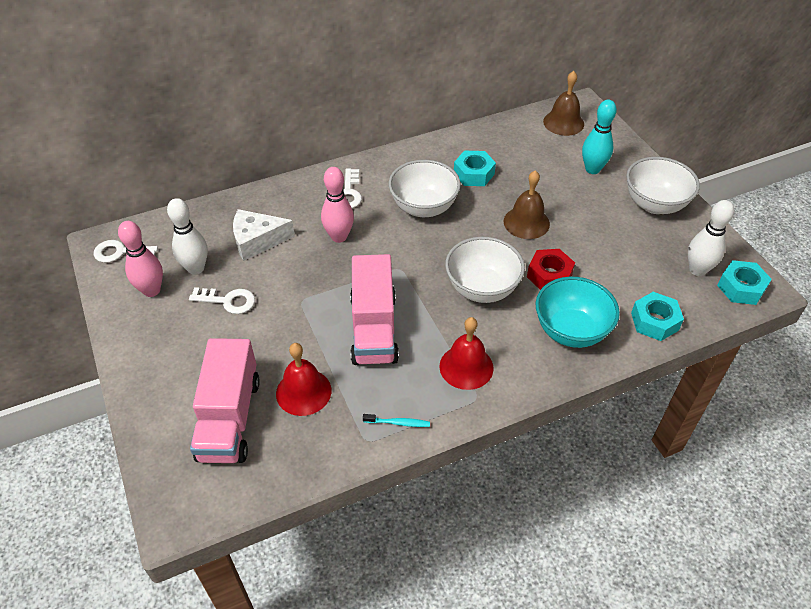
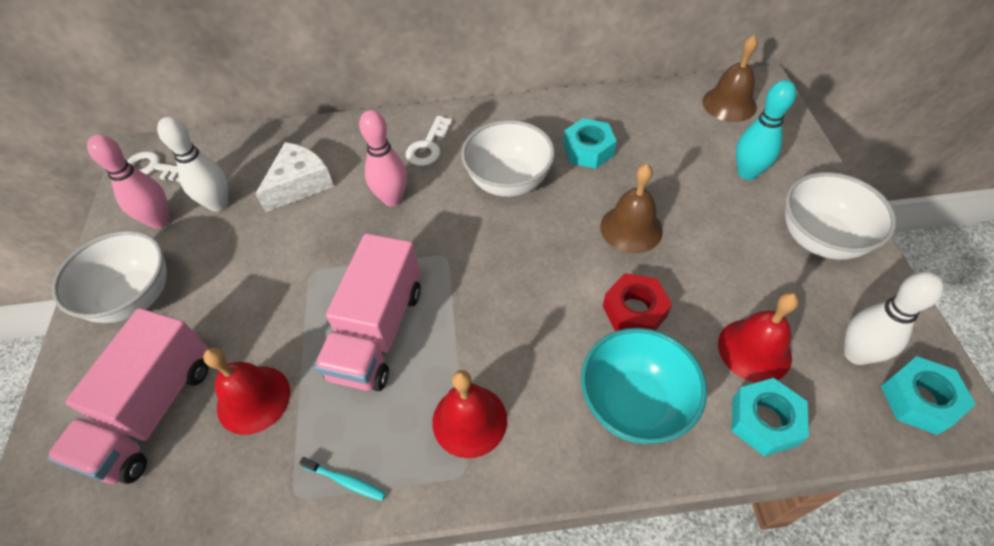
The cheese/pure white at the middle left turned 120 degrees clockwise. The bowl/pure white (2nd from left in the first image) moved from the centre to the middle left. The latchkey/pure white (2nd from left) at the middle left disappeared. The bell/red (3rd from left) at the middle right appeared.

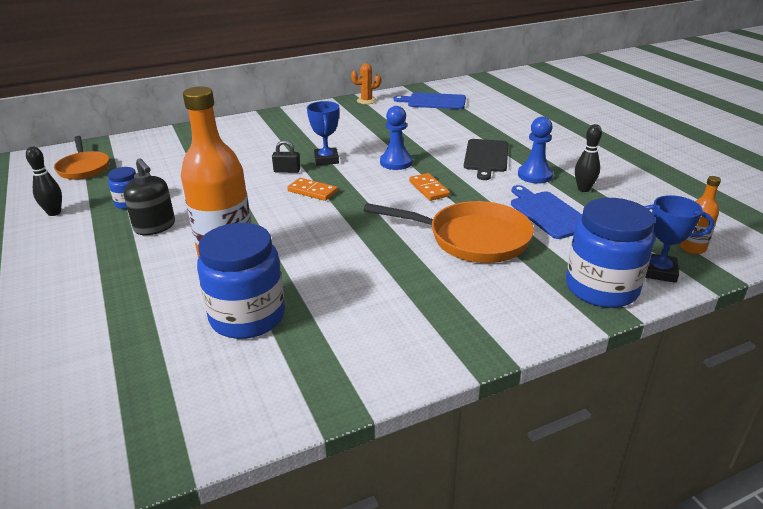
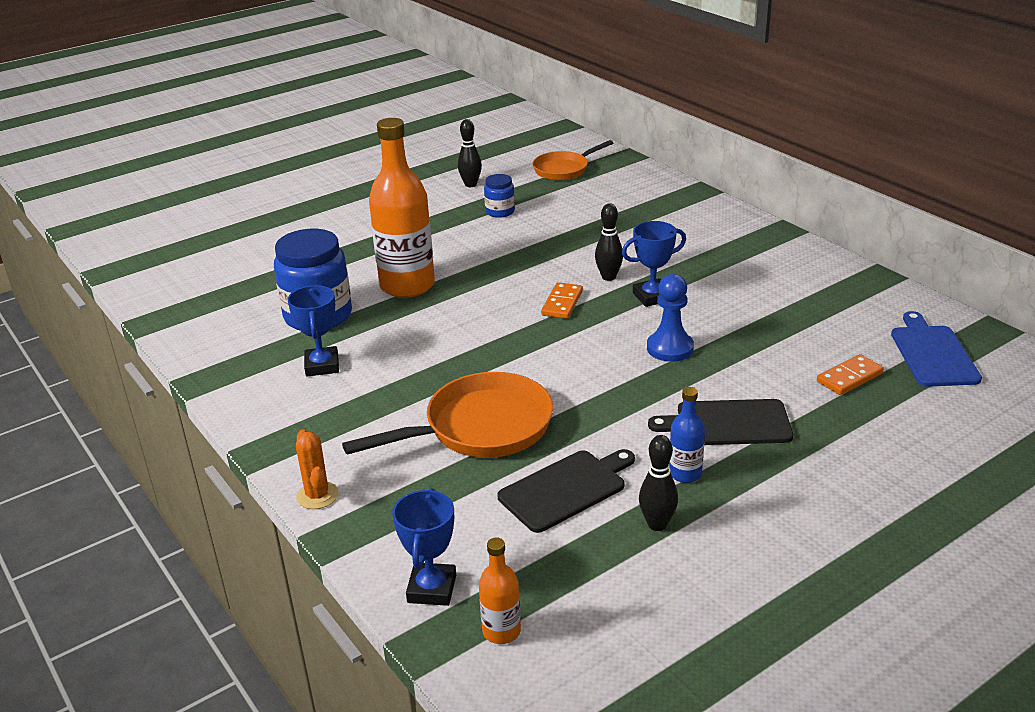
The prickly plant/orange moved from the top centre to the middle left. The chess pawn/royal blue (2nd from left) at the top right was replaced by the bottle/royal blue at the centre. The lock/ebony at the top centre was replaced by the skittle/ebony (2nd from left) at the centre. The soap pump/ebony at the middle left disappeared. The domino piece/orange (2nd from left) moved from the centre to the middle right. The bread board/royal blue (2nd from left) at the middle right became the bread board/ebony (1st from left) at the bottom centre. The jam jar/royal blue (3rd from left) at the middle right disappeared. The pan/orange (2nd from left in the first image) at the centre turned 120 degrees counterclockwise. The award cup/royal blue (1st from left) at the middle left appeared.

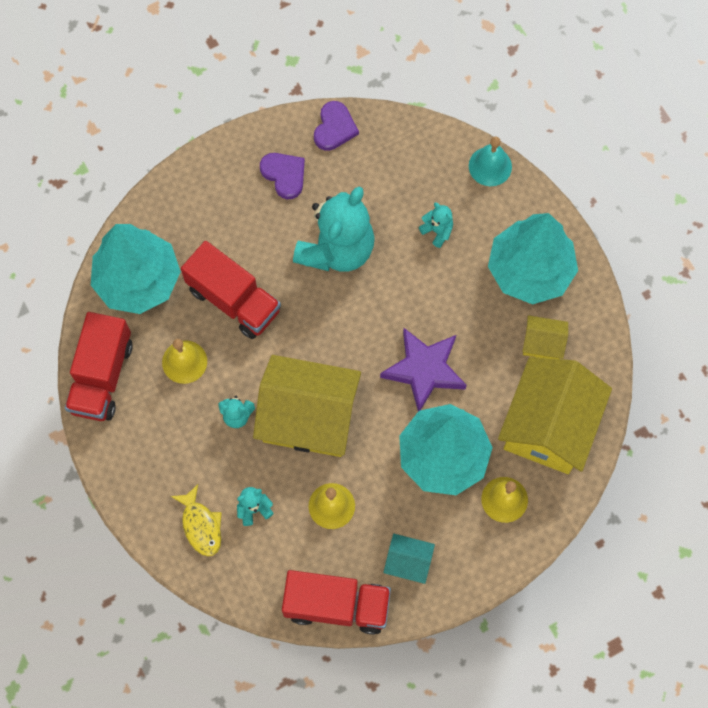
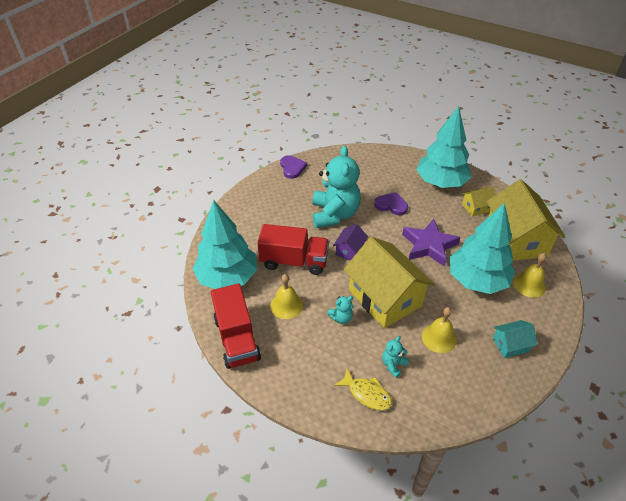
The bell/aqua at the top right disappeared. The love heart/royal purple (1st from left in the first image) moved from the top centre to the centre. The teddy/aqua (4th from left) at the top centre disappeared. The cottage/yellow (1st from left) at the centre turned 75 degrees clockwise. The toy truck/red (3rd from left) at the bottom centre disappeared. The cottage/royal purple at the centre appeared.

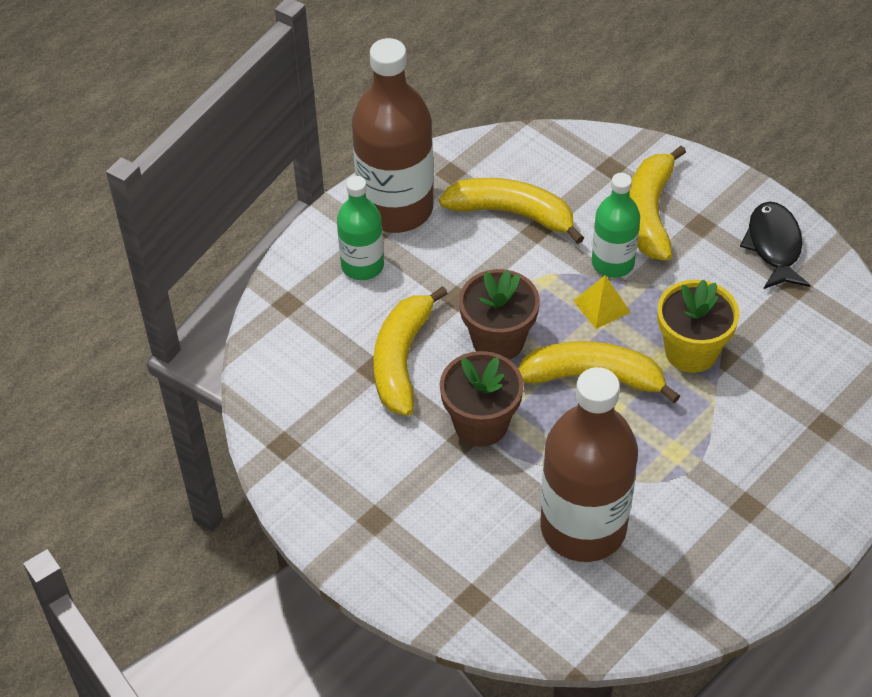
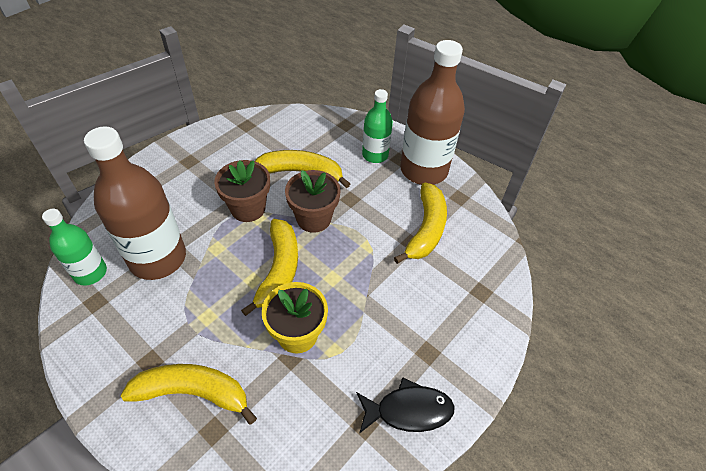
The toy banana/yellow (4th from left in the first image) moved from the top right to the bottom left. The bottle/leaf-green (2nd from left in the first image) moved from the top right to the middle left. The pyramid/yellow at the middle right disappeared.

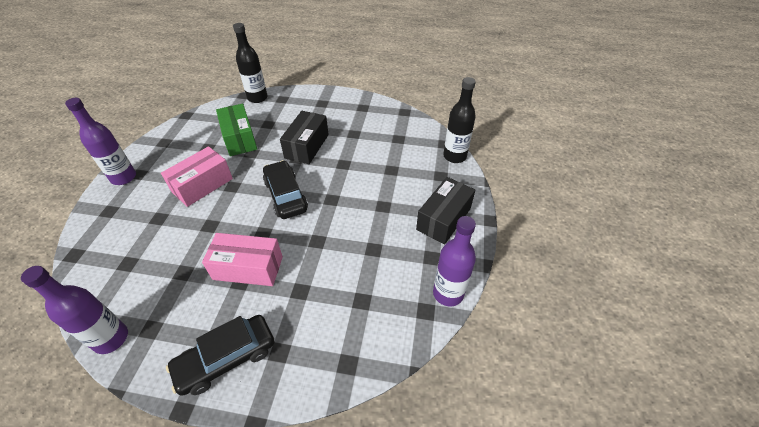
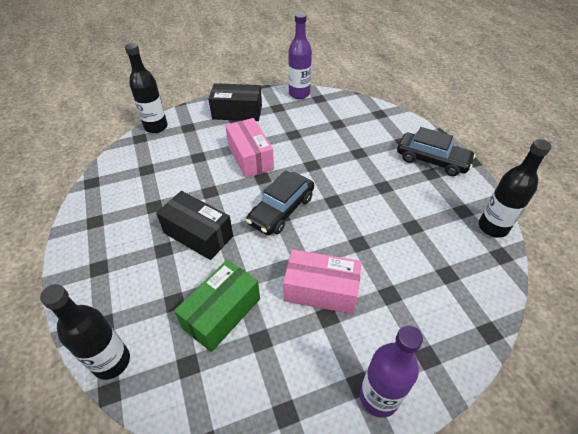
The parcel/ebony (1st from left) at the top centre turned 45 degrees clockwise. The parcel/rose-pink (2nd from left in the first image) moved from the middle left to the centre. The bottle/royal purple (1st from left) at the bottom left became the bottle/ebony (3rd from left) at the middle right.

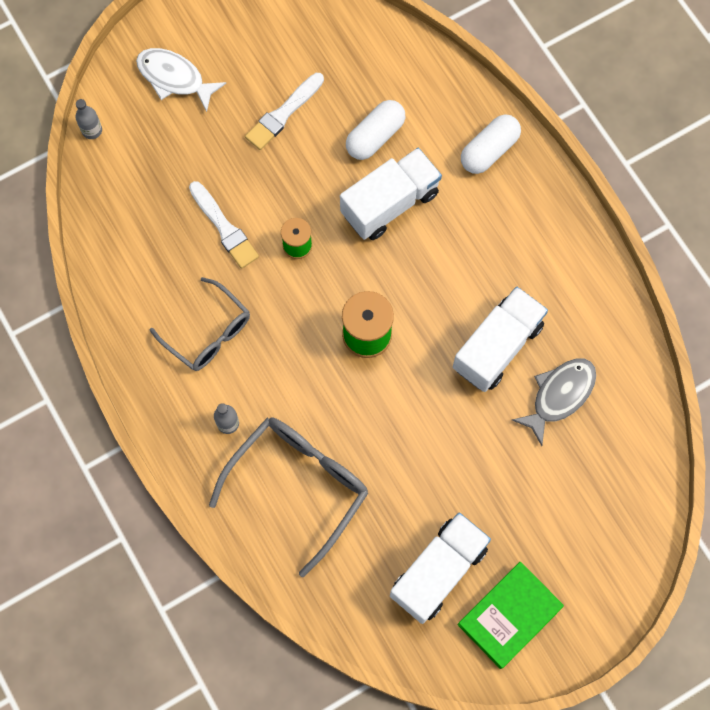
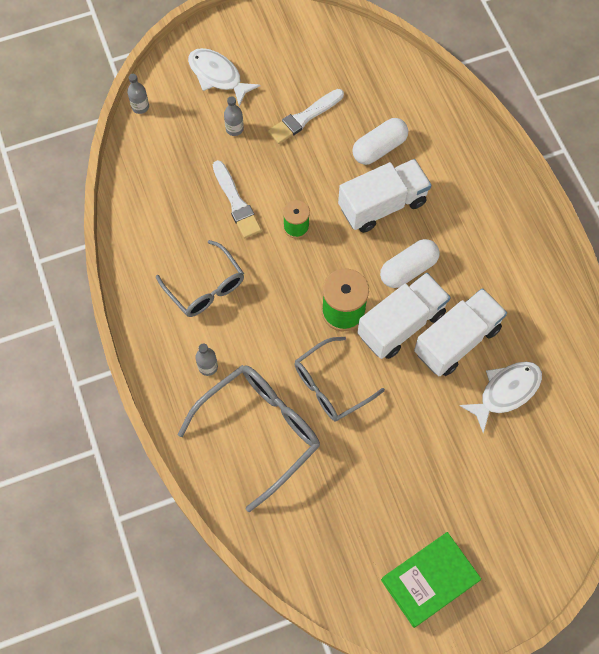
The pill shape/pure white (2nd from left) moved from the top right to the middle right. The fish/grey at the middle right became the fish/pure white (2nd from left) at the middle right. The toy truck/pure white (2nd from left) moved from the bottom centre to the middle right. The bottle/grey (3rd from left) at the top centre appeared. The eyeglasses/grey (3rd from left) at the centre appeared.

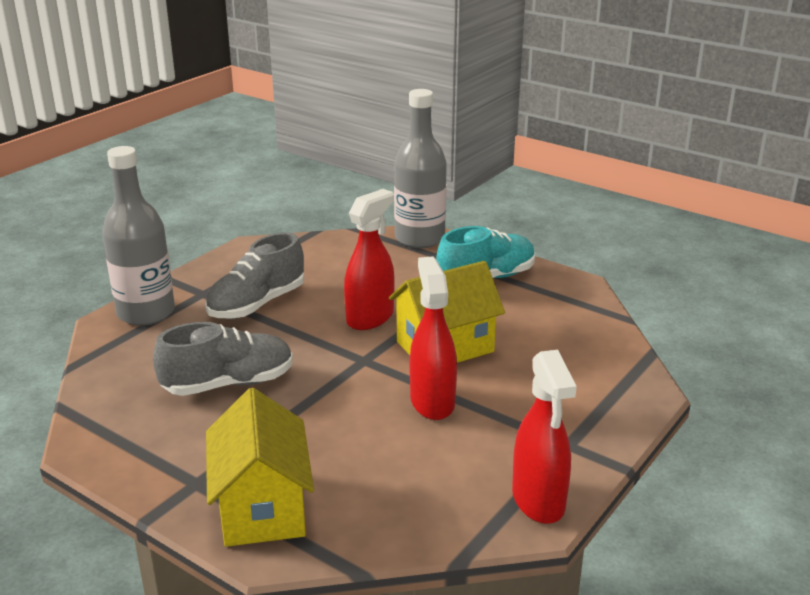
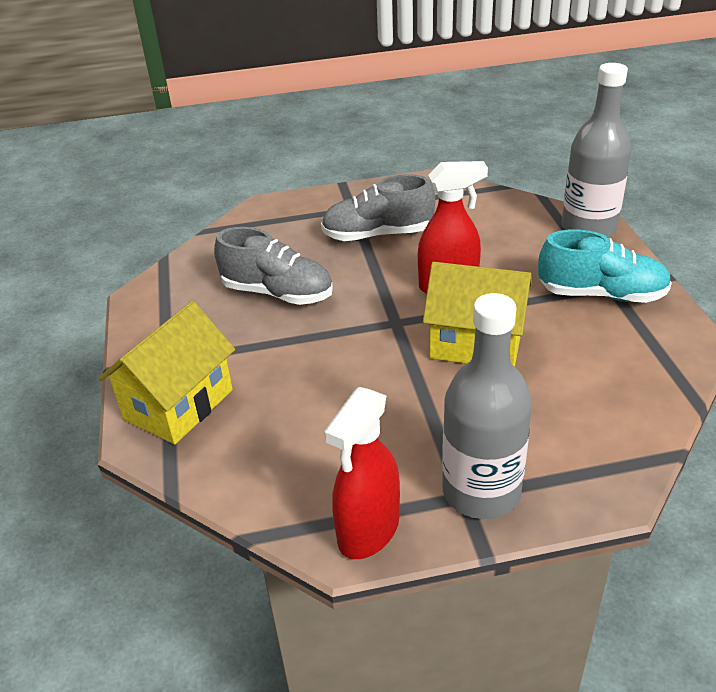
The bottle/grey (1st from left) moved from the middle left to the middle right. The spray cleaner/red (2nd from left) at the centre disappeared.

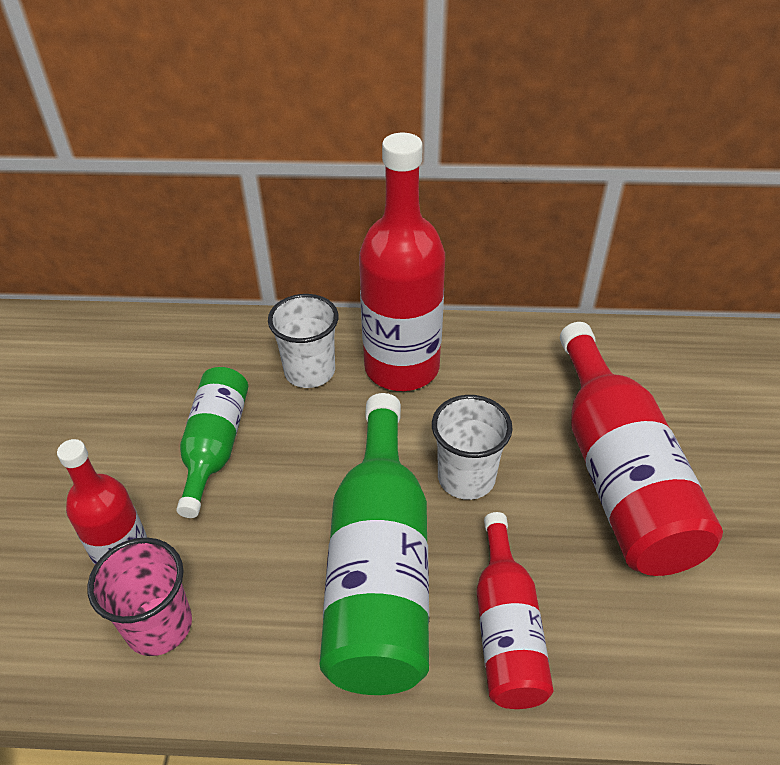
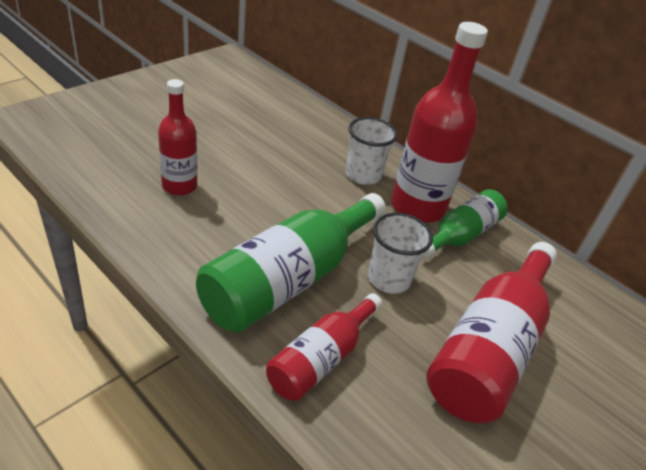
The bottle/leaf-green (1st from left in the first image) moved from the middle left to the middle right. The beaker/rose-pink at the bottom left disappeared.

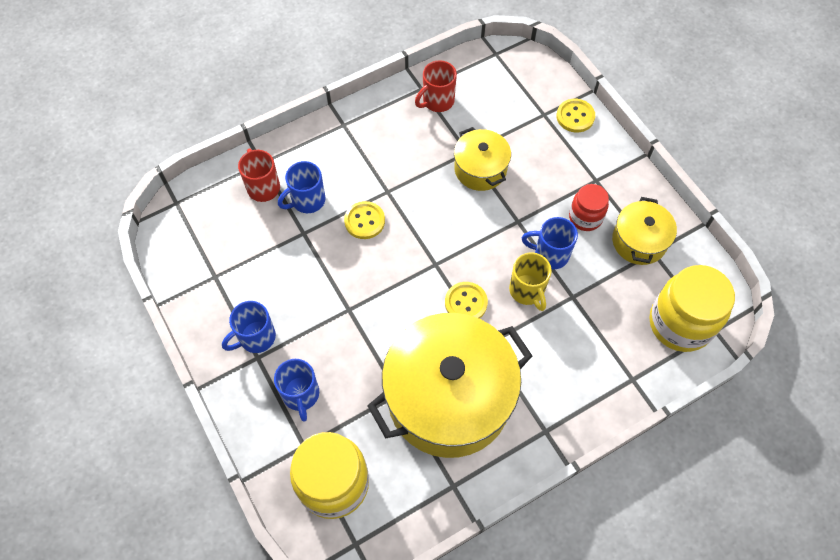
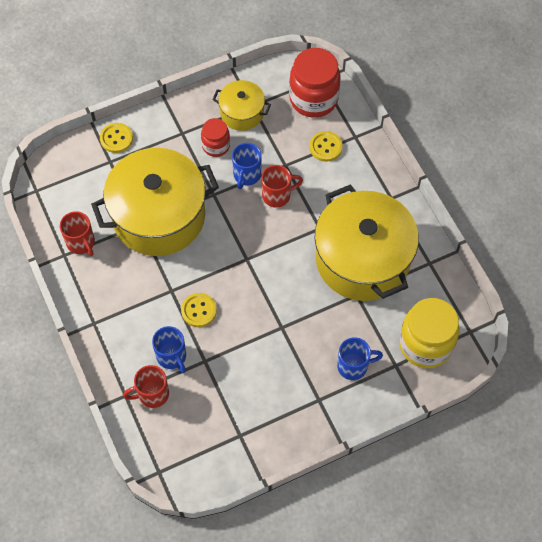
The stockpot/yellow (2nd from left in the first image) at the top centre changed to 2.04 times the size. The mug/yellow at the centre became the mug/red (3rd from left) at the centre. The jam jar/yellow (2nd from left) at the middle right became the jam jar/red (2nd from left) at the top centre. The button/yellow (2nd from left in the first image) moved from the centre to the top centre. The mug/royal blue (1st from left) at the middle left disappeared.

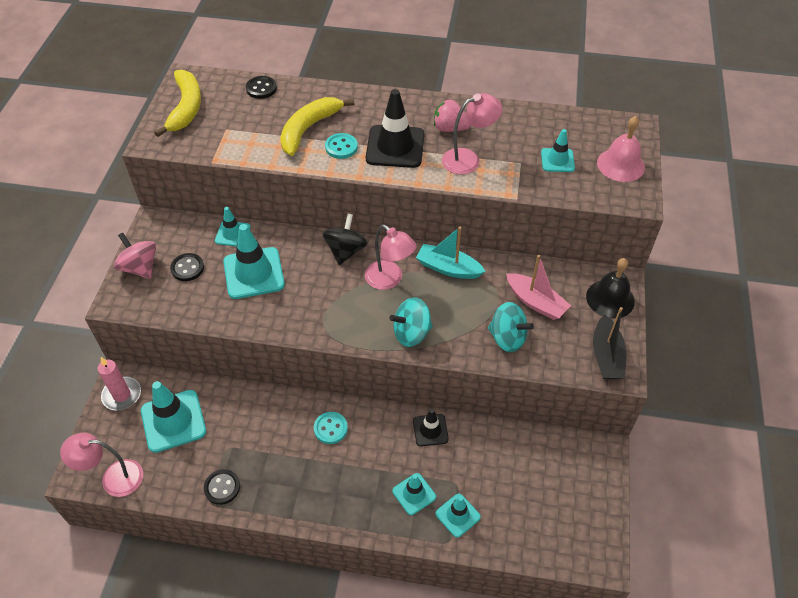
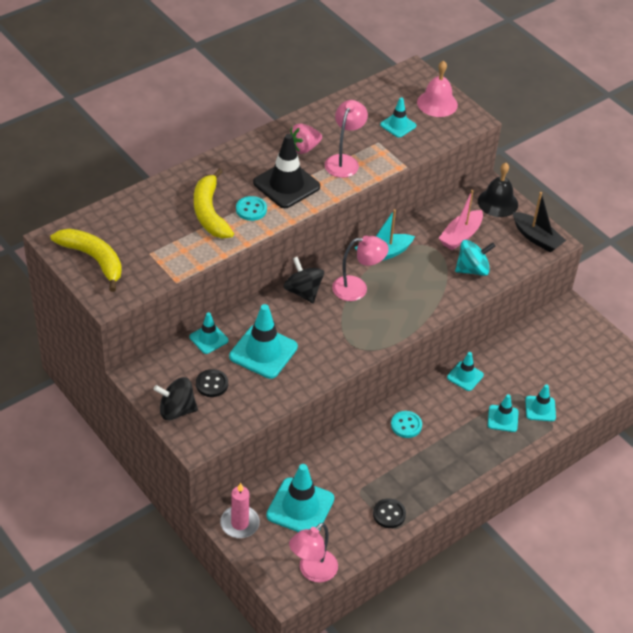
The button/ebony (3rd from left) at the top left disappeared. The whirligig/rose-pink at the middle left became the whirligig/ebony (1st from left) at the middle left. The boat/rose-pink at the middle right turned 135 degrees clockwise. The whirligig/aqua (1st from left) at the centre disappeared. The road cone/ebony (2nd from left) at the bottom centre became the road cone/aqua (5th from left) at the middle right.

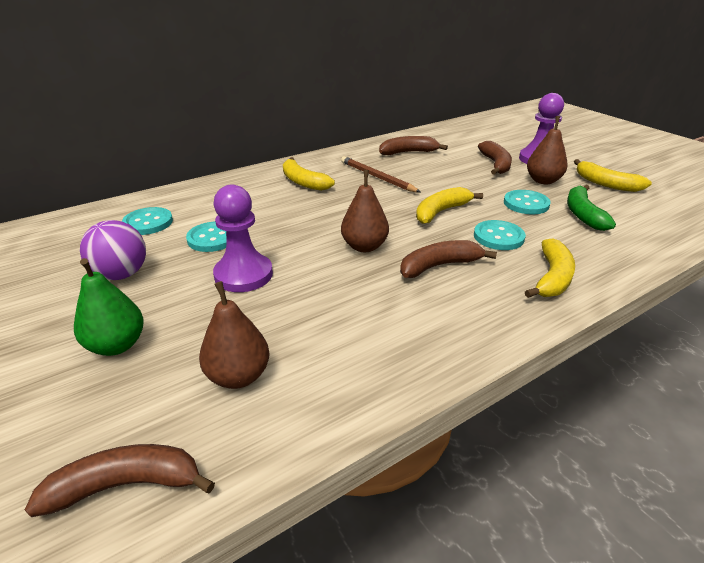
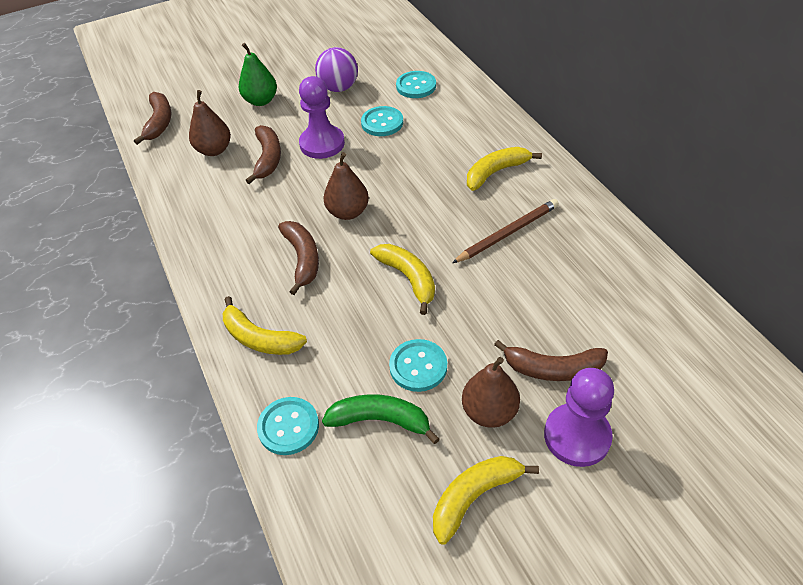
The toy banana/brown (2nd from left) moved from the top centre to the top left. The button/aqua (3rd from left in the first image) moved from the middle right to the bottom centre.

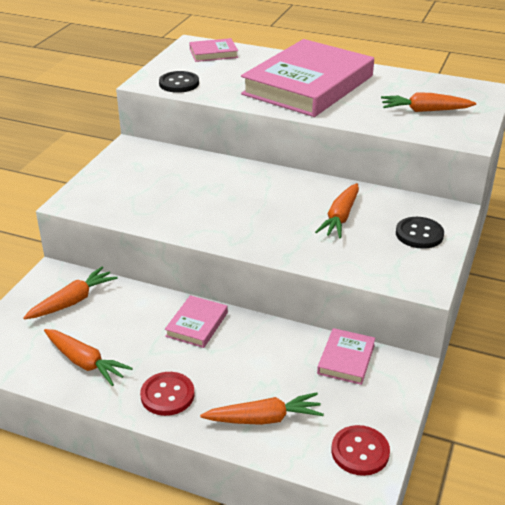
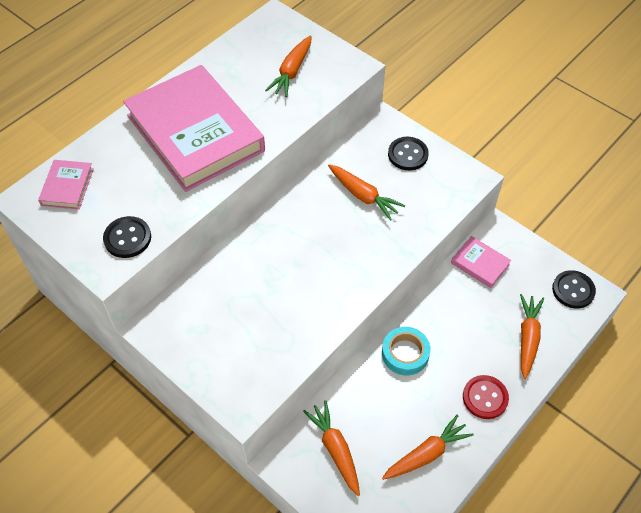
The hardback/rose-pink (1st from left) at the centre was replaced by the sticky tape/aqua at the bottom centre. The button/red (2nd from left) at the bottom right became the button/ebony (3rd from left) at the middle right.

